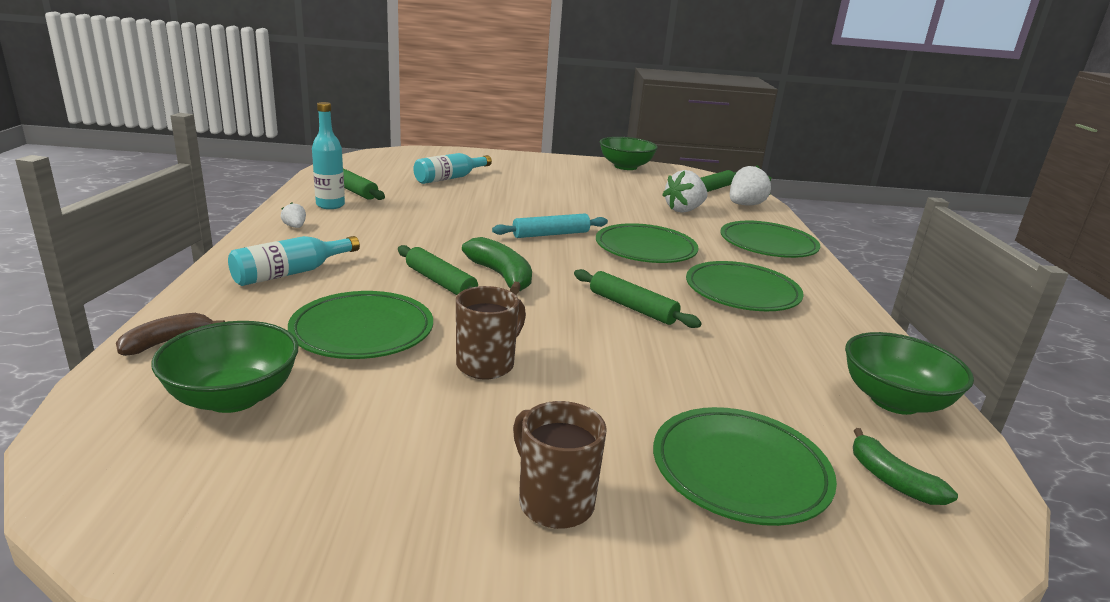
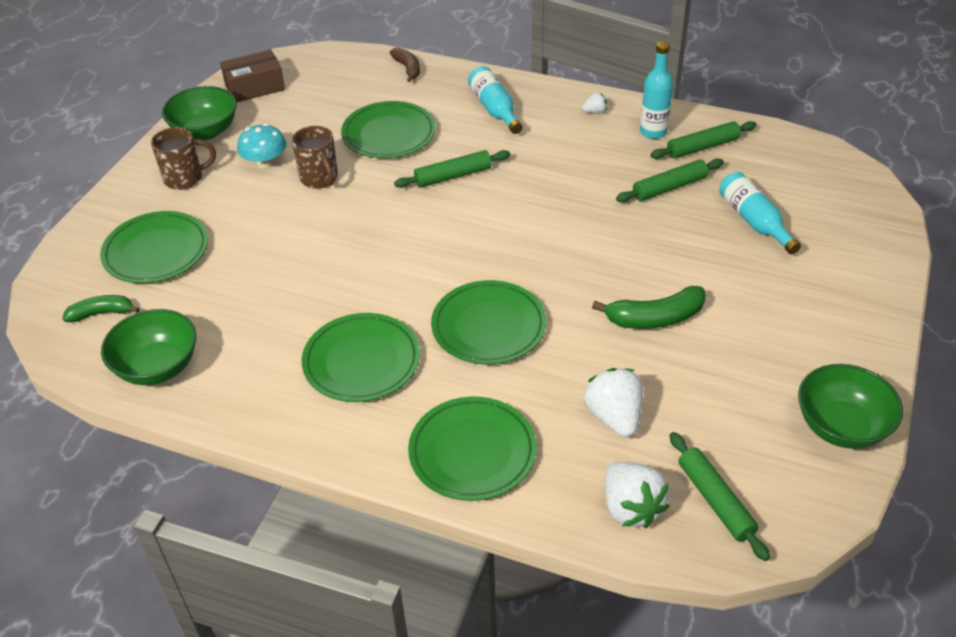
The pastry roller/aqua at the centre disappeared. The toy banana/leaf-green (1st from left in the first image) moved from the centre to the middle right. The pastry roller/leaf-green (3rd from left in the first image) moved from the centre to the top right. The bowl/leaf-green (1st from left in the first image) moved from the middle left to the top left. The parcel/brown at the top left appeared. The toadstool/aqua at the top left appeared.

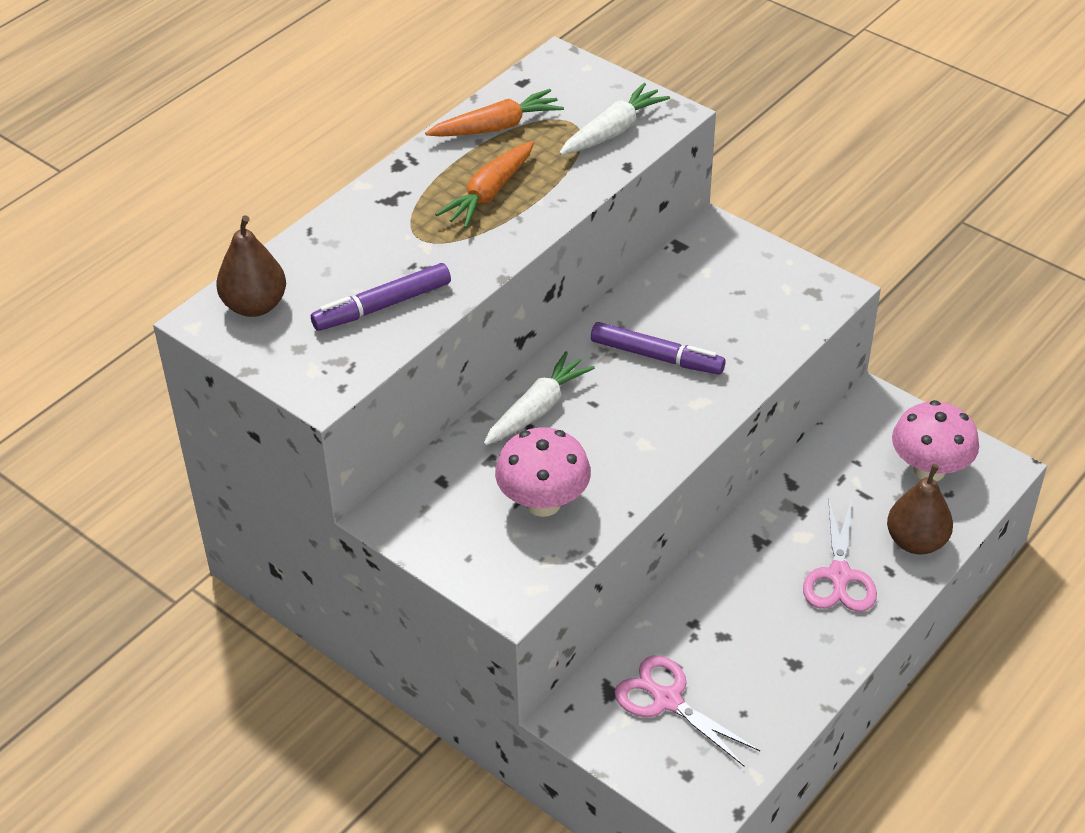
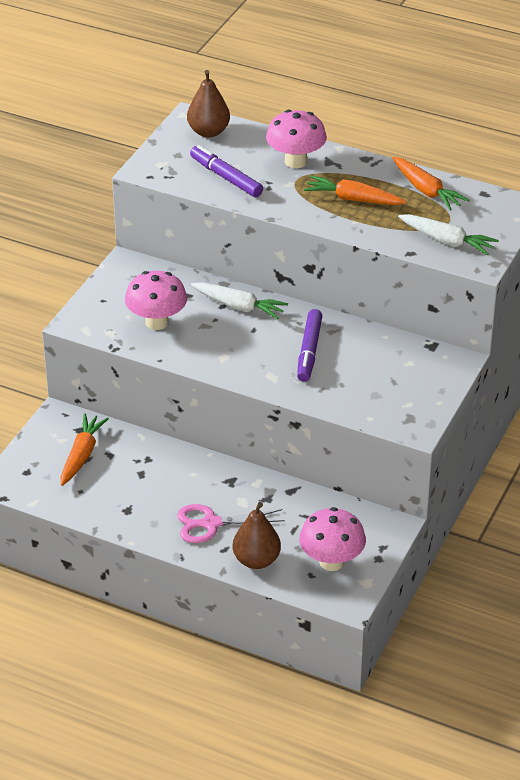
The pair of scissors/rose-pink (1st from left) at the bottom centre was replaced by the carrot/orange (1st from left) at the middle left. The toadstool/rose-pink (2nd from left) at the top centre appeared.

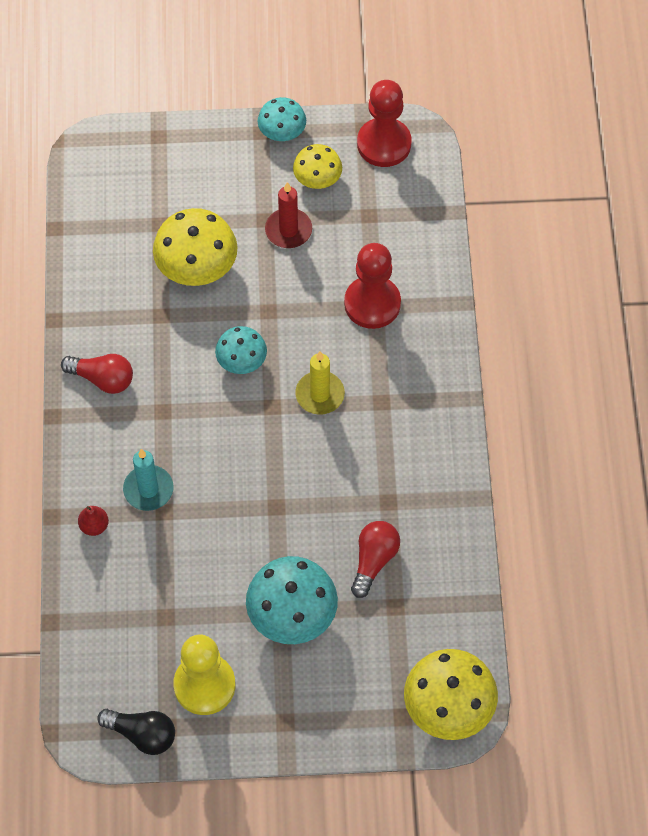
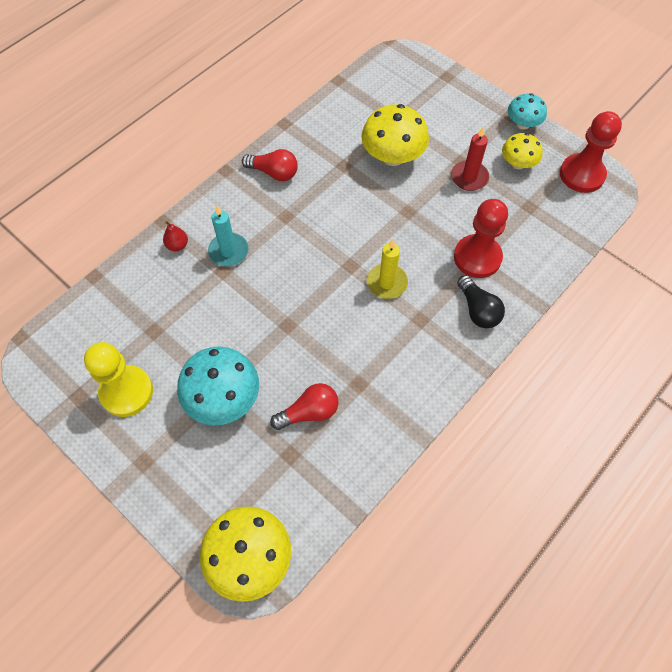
The toadstool/aqua (1st from left) at the centre disappeared. The lightbulb/red (1st from left) at the middle left turned 45 degrees counterclockwise. The lightbulb/ebony moved from the bottom left to the middle right.

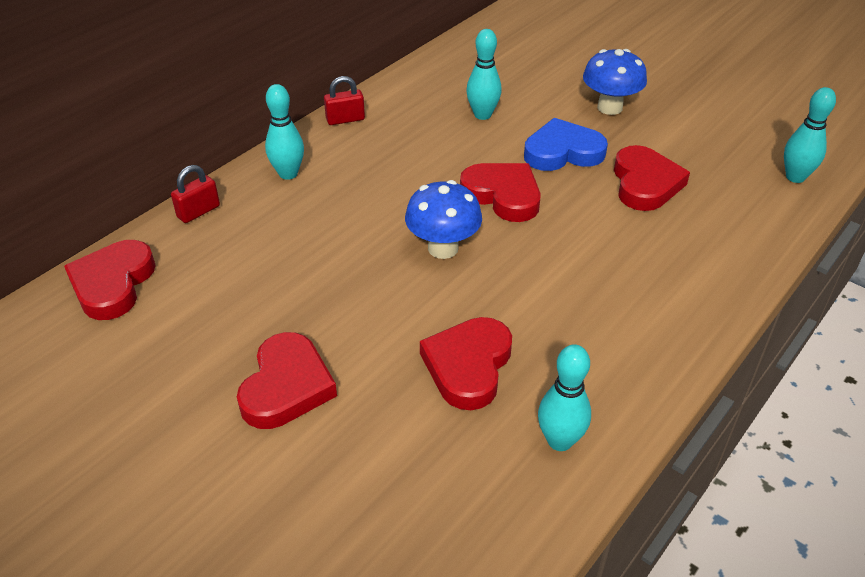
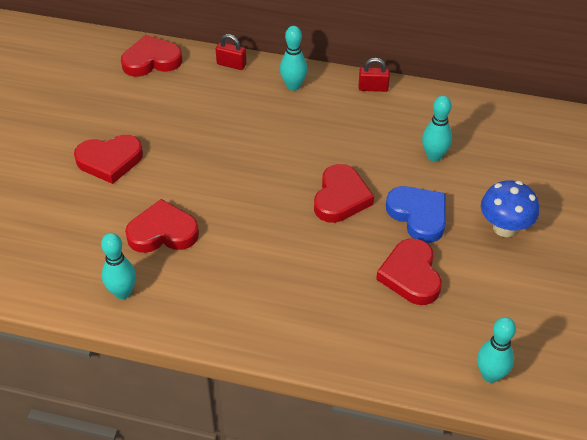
The lock/red (2nd from left) at the top centre turned 45 degrees counterclockwise. The love heart/red (5th from left) at the top right turned 105 degrees clockwise. The toadstool/royal blue (1st from left) at the centre disappeared.

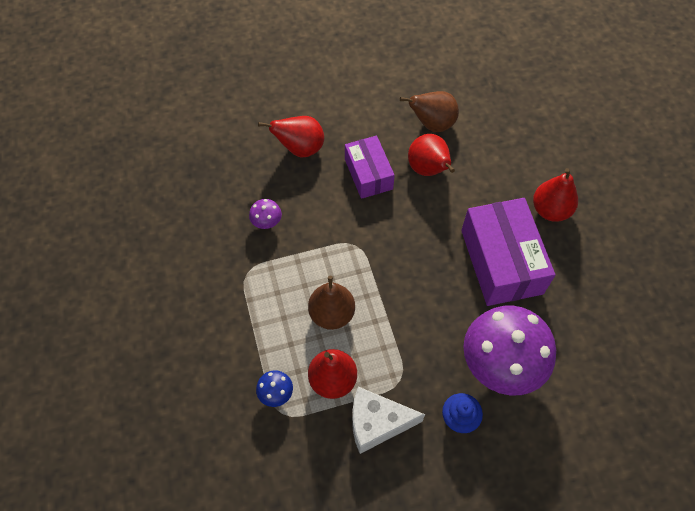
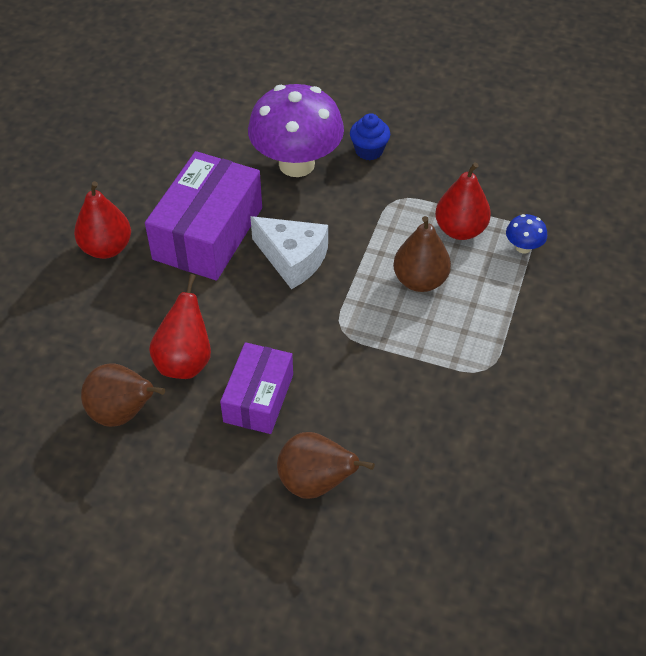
The pear/red (1st from left) at the top centre became the pear/brown (2nd from left) at the bottom centre. The toadstool/royal purple (1st from left) at the centre disappeared. The cheese/pure white moved from the bottom centre to the centre.

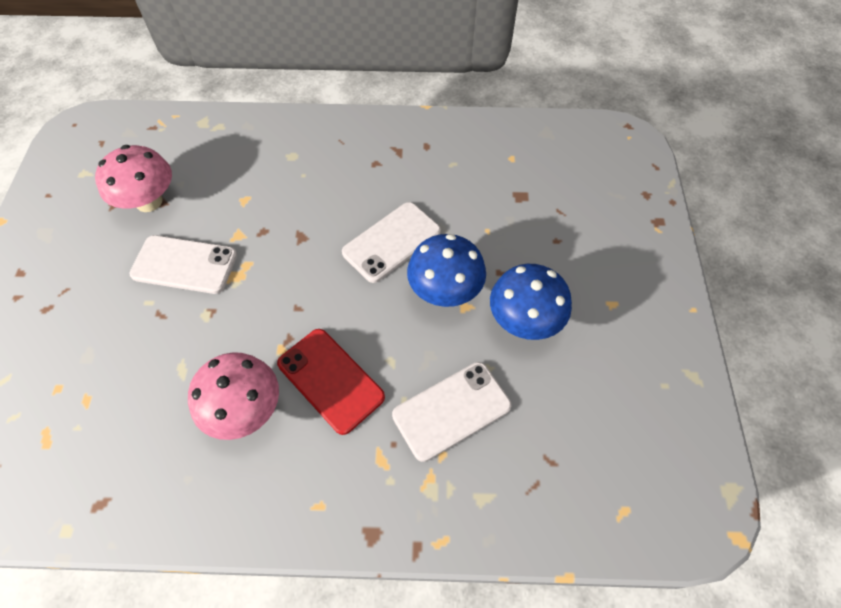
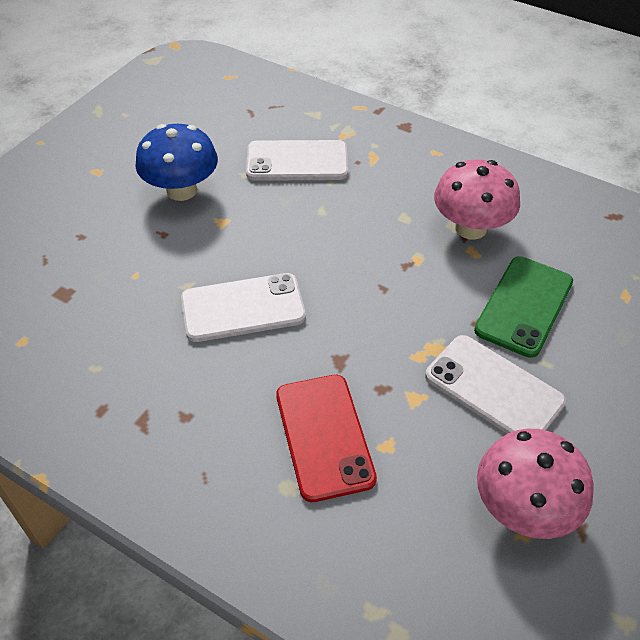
The toadstool/royal blue (1st from left) at the centre disappeared. The phone/red moved from the centre to the bottom centre. The phone/leaf-green at the middle right appeared.

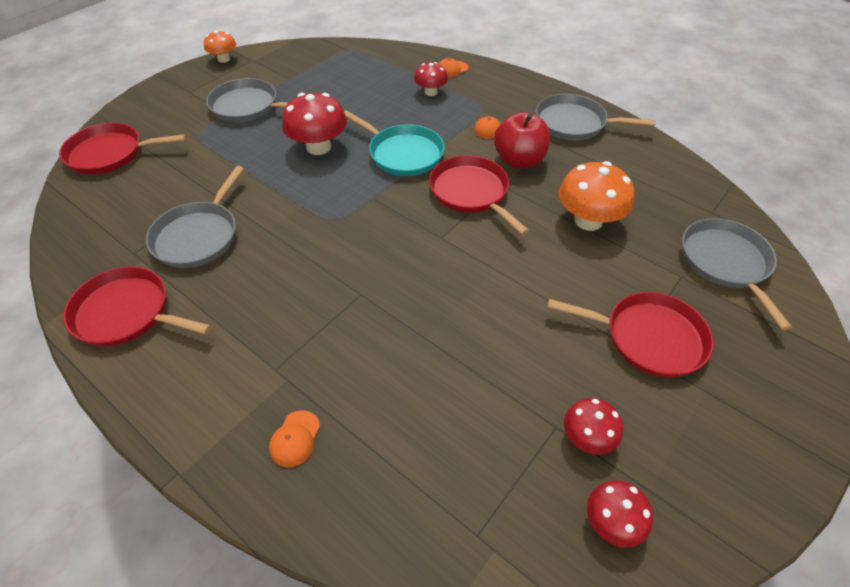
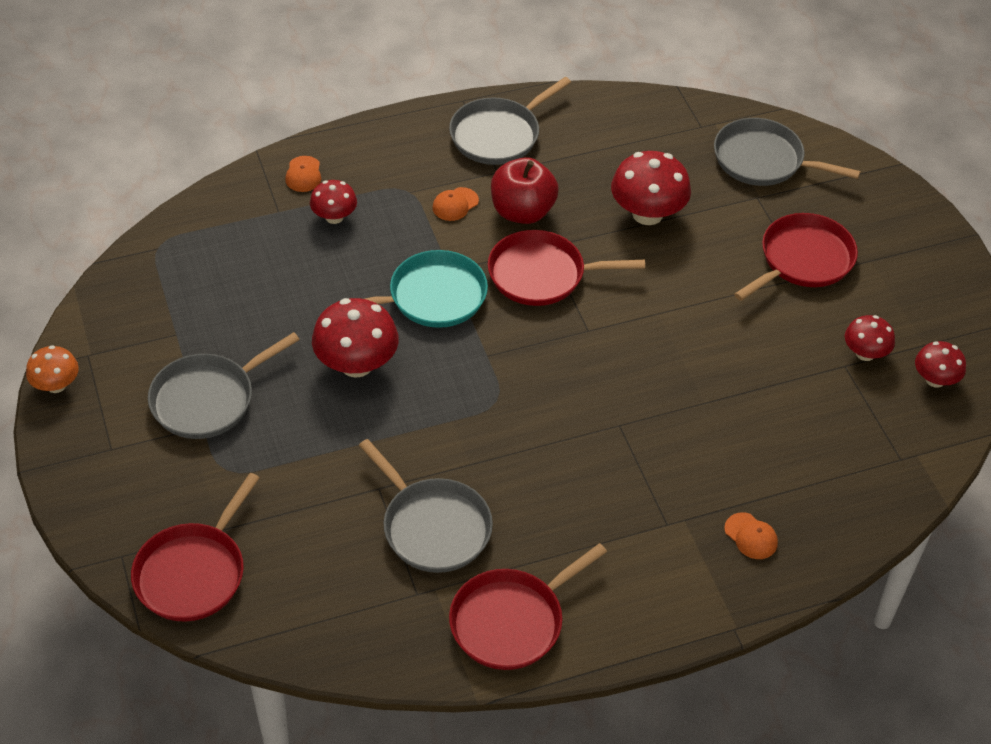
The toadstool/orange (2nd from left) at the middle right became the toadstool/red (3rd from left) at the top centre.

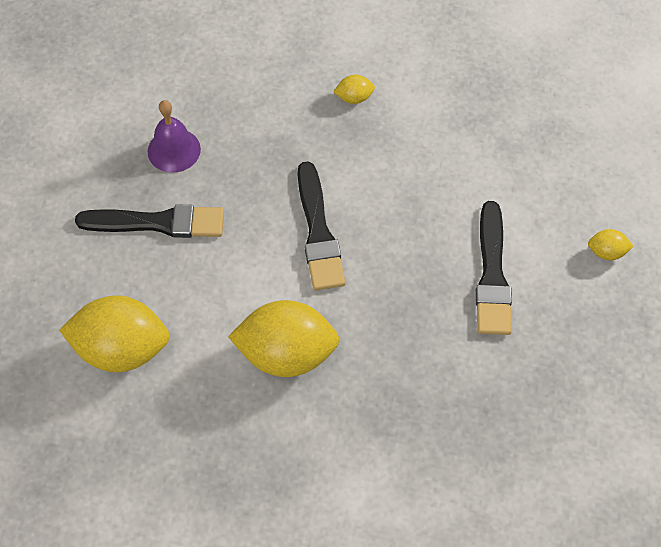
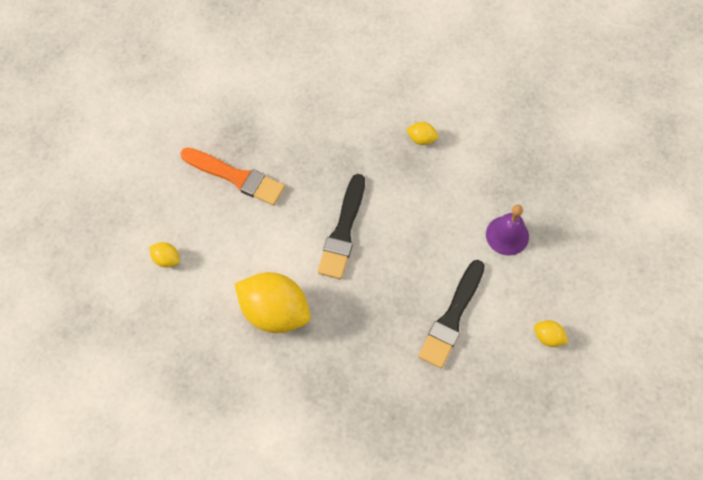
The bell/royal purple moved from the top left to the middle right. The paint brush/ebony (1st from left) at the middle left became the paint brush/orange at the middle left. The lemon/yellow (1st from left) at the middle left changed to 0.43 times the size.

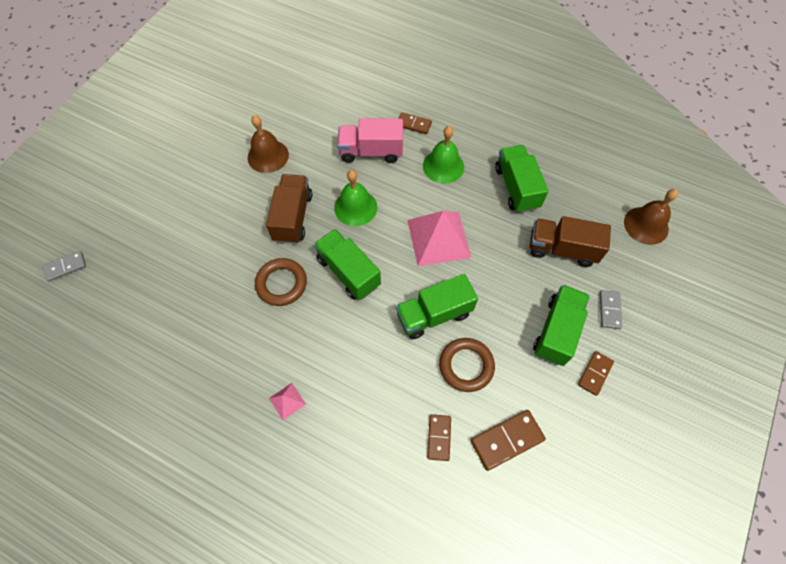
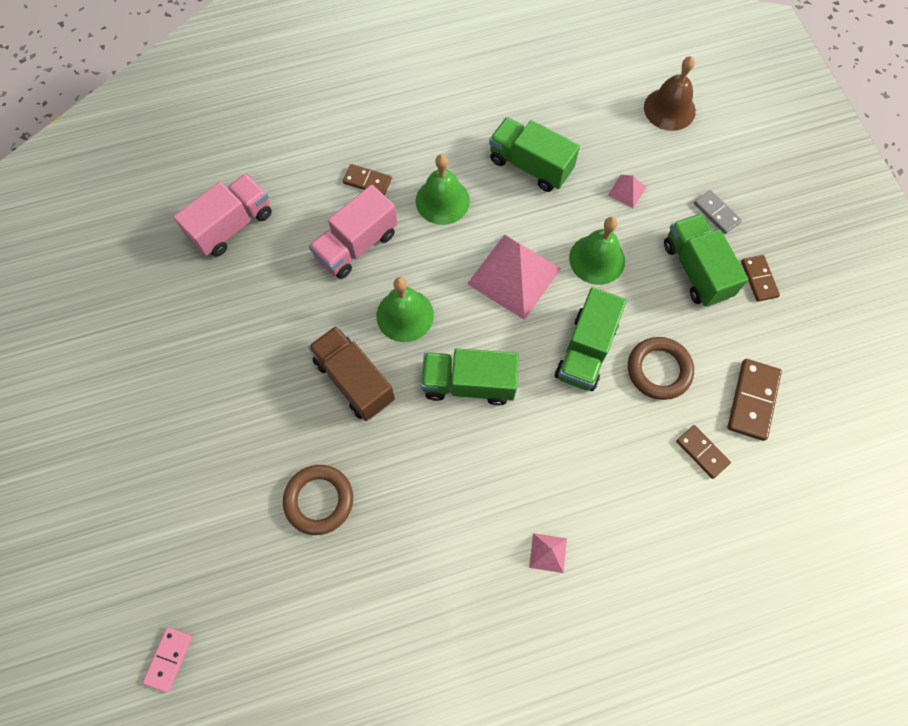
The domino piece/brown (1st from left) at the top centre turned 45 degrees clockwise. The bell/brown (1st from left) at the top centre disappeared. The toy truck/brown (2nd from left) at the middle right was replaced by the pyramid/rose-pink (3rd from left) at the top right. The domino piece/grey (1st from left) at the middle left became the domino piece/rose-pink at the bottom left. The hoop/brown (1st from left) moved from the centre to the bottom centre. The toy truck/rose-pink (1st from left) at the top left appeared. The bell/leaf-green (3rd from left) at the centre appeared.

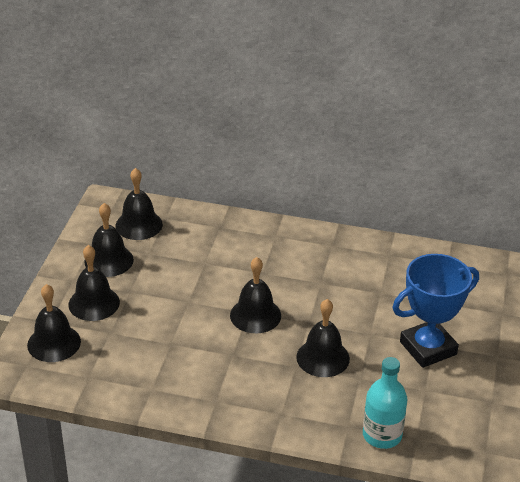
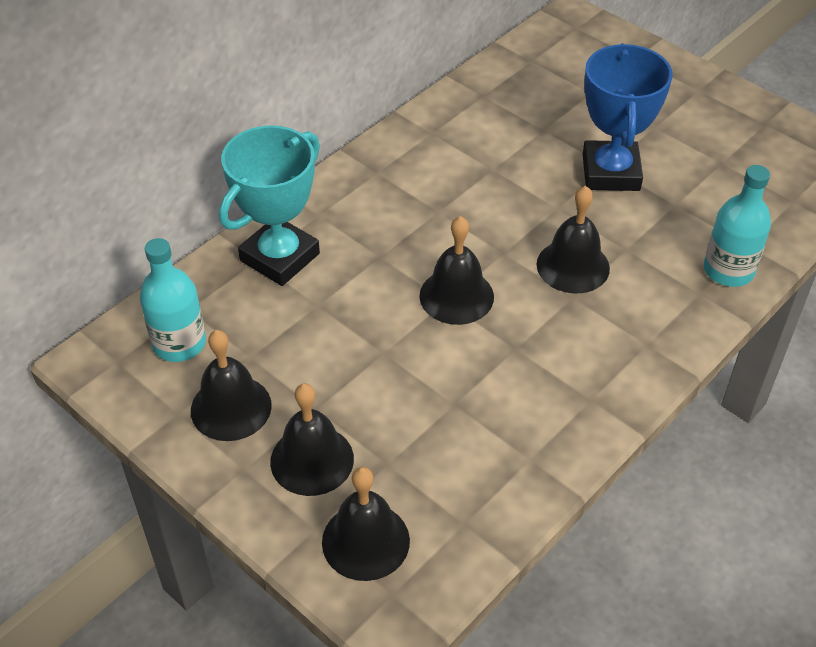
The bell/ebony (4th from left) at the middle left was replaced by the bottle/aqua (1st from left) at the middle left. The award cup/aqua at the top left appeared.

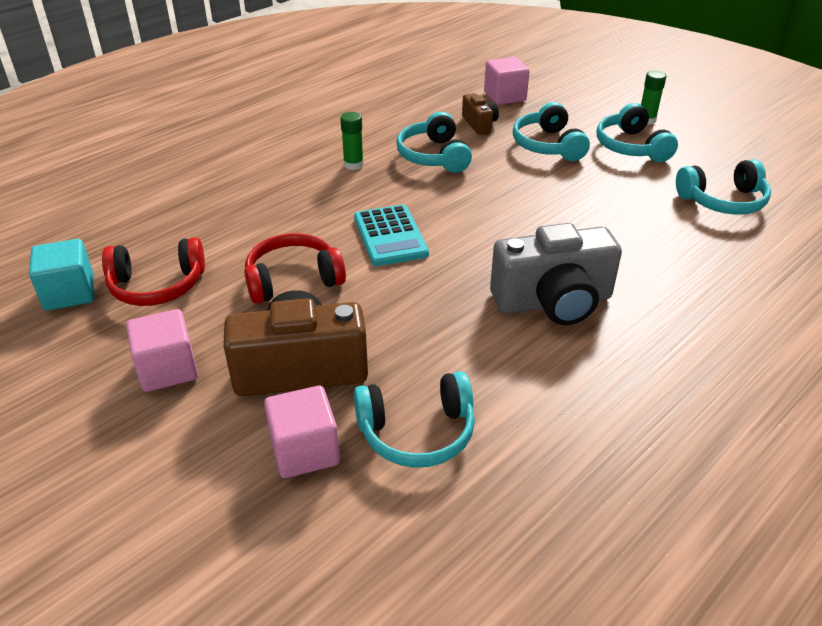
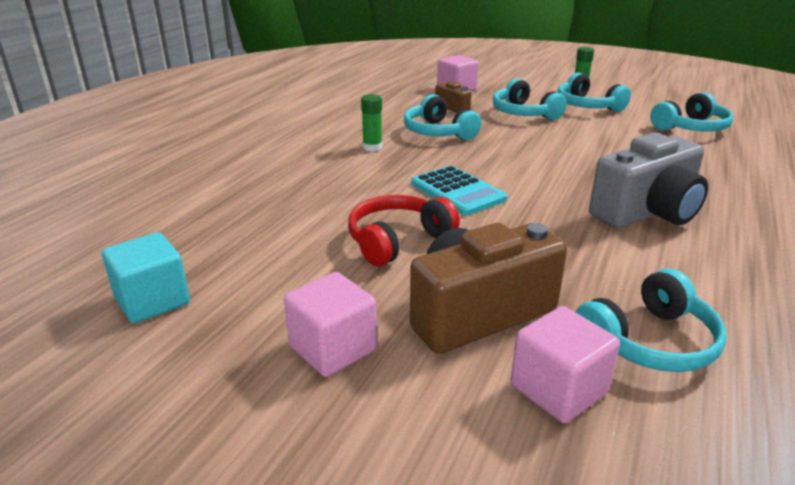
The headset/red (1st from left) at the middle left disappeared.

